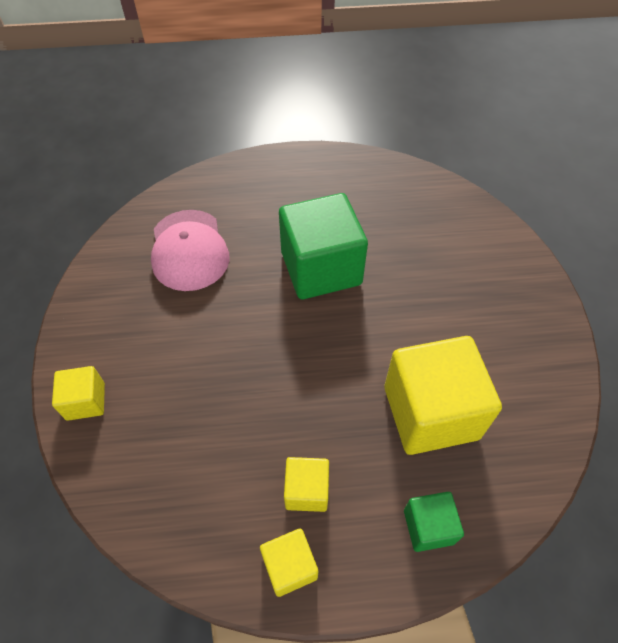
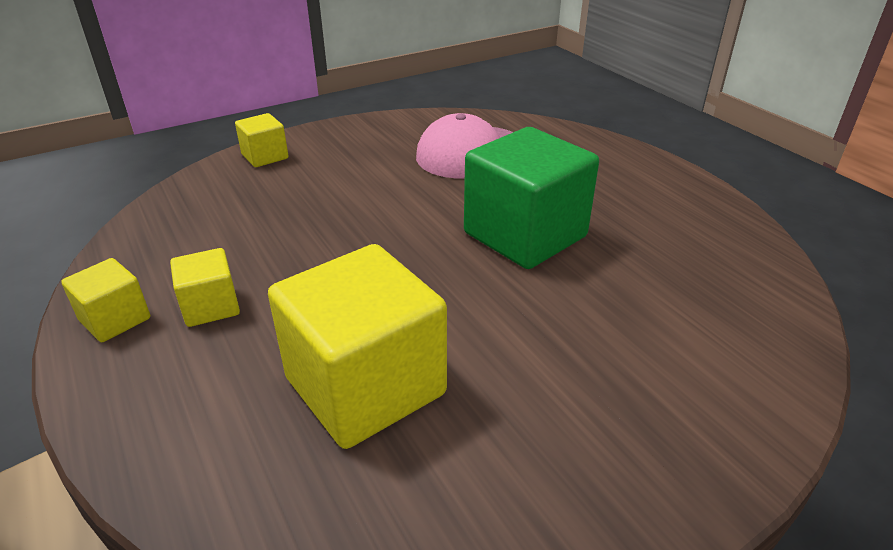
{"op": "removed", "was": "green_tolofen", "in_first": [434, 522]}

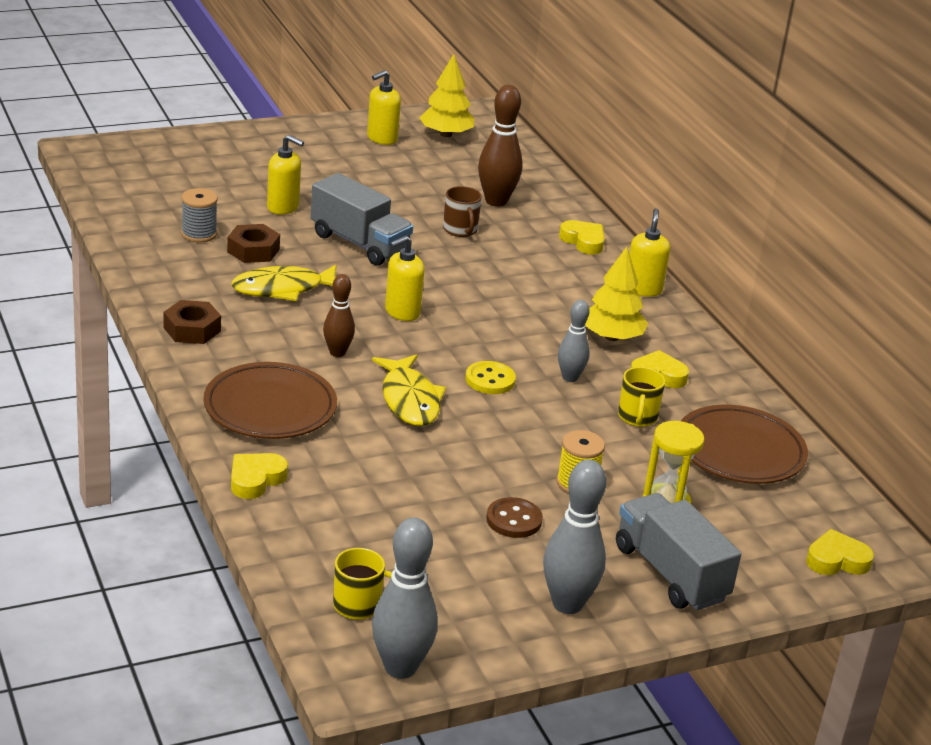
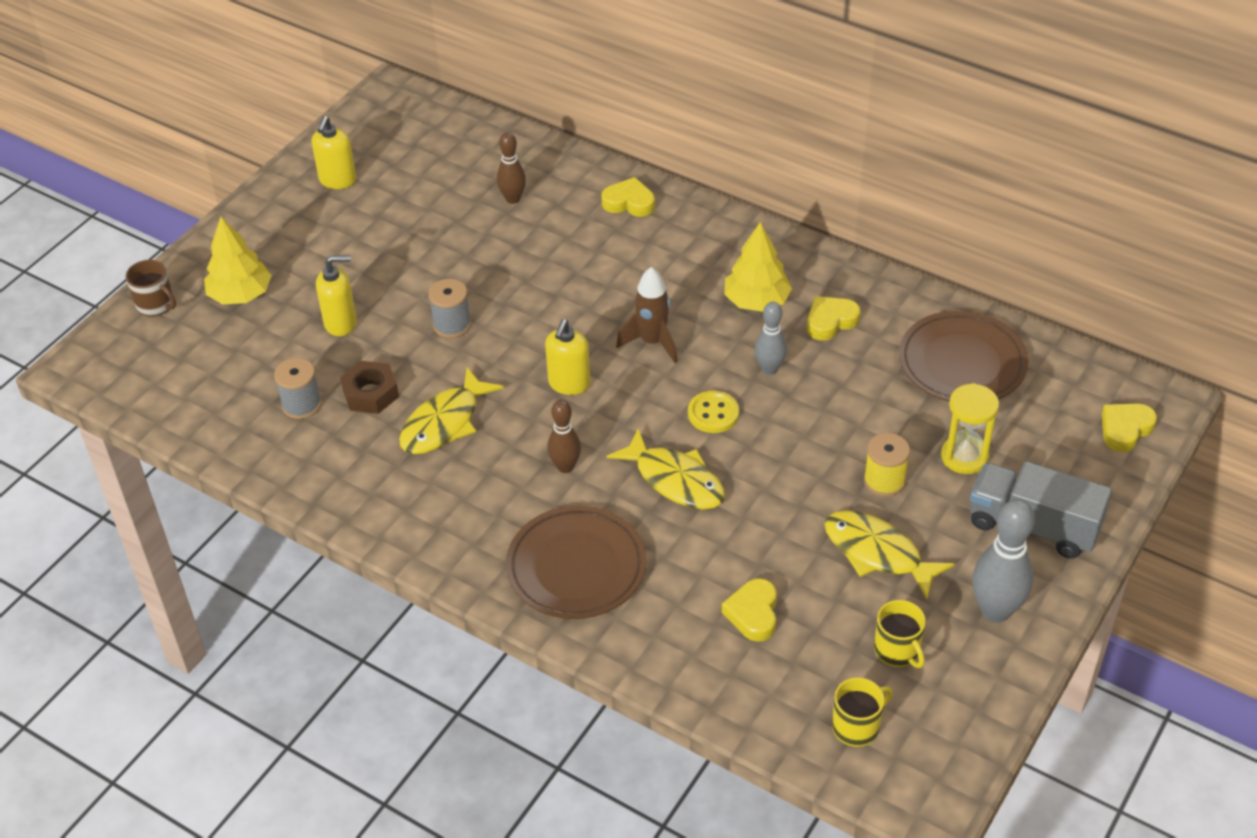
{"op": "moved", "was": "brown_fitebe", "in_first": [462, 211], "in_second": [151, 288]}
{"op": "moved", "was": "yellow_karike", "in_first": [446, 95], "in_second": [238, 260]}
{"op": "replaced", "was": "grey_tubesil", "now": "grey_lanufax", "in_first": [362, 219], "in_second": [449, 308]}
{"op": "resized", "was": "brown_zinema", "in_first": [500, 146], "in_second": [511, 168], "ratio": 0.61}
{"op": "added", "now": "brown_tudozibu", "in_second": [646, 315]}
{"op": "moved", "was": "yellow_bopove", "in_first": [259, 476], "in_second": [749, 610]}
{"op": "replaced", "was": "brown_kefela", "now": "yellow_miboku", "in_first": [514, 517], "in_second": [889, 554]}
{"op": "moved", "was": "yellow_fitebe", "in_first": [641, 397], "in_second": [900, 634]}
{"op": "removed", "was": "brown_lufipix", "in_first": [192, 322]}
{"op": "removed", "was": "grey_zinema", "in_first": [405, 598]}
{"op": "removed", "was": "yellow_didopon", "in_first": [649, 252]}

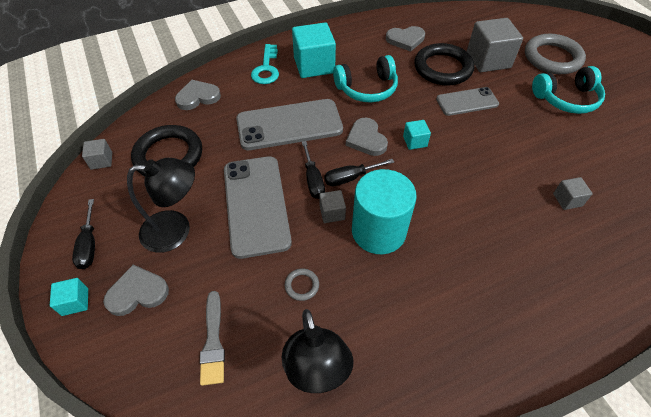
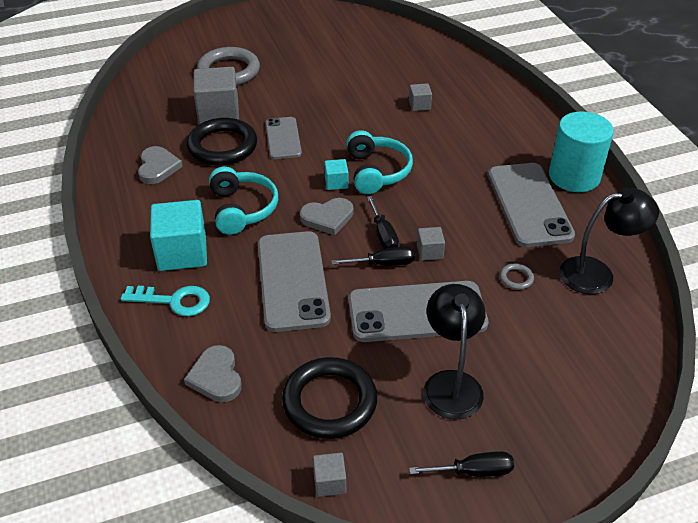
{"op": "moved", "was": "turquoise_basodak", "in_first": [568, 90], "in_second": [379, 162]}
{"op": "added", "now": "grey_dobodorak", "in_second": [531, 205]}
{"op": "moved", "was": "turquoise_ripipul", "in_first": [384, 211], "in_second": [581, 151]}
{"op": "removed", "was": "turquoise_tolofen", "in_first": [69, 297]}
{"op": "removed", "was": "grey_bopove", "in_first": [136, 290]}
{"op": "removed", "was": "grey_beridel", "in_first": [212, 338]}

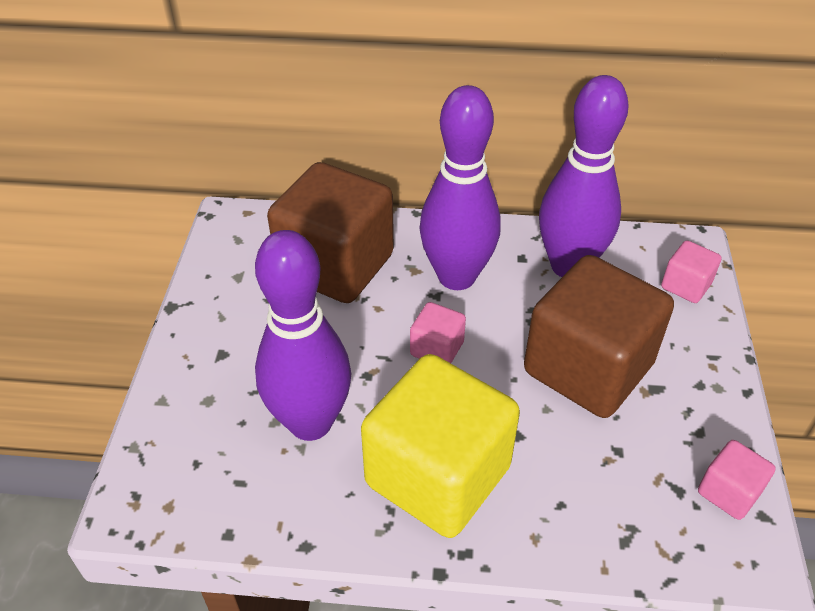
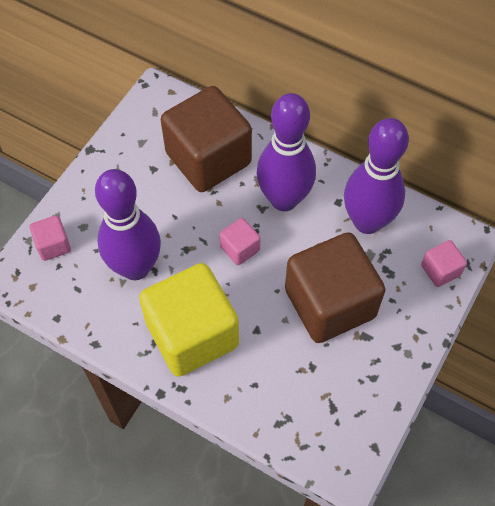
{"op": "moved", "was": "pink_tolofen", "in_first": [737, 480], "in_second": [50, 238]}

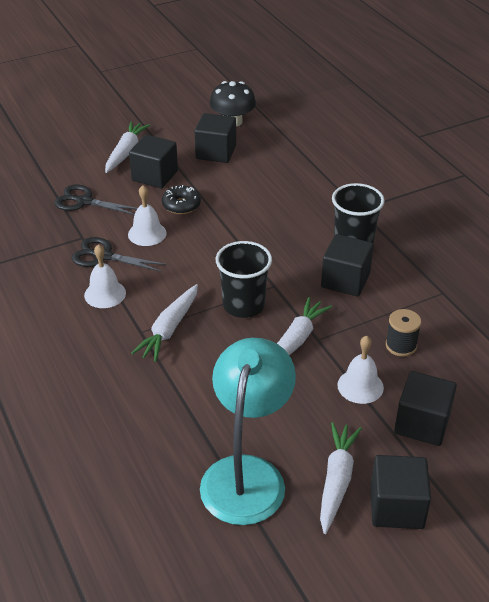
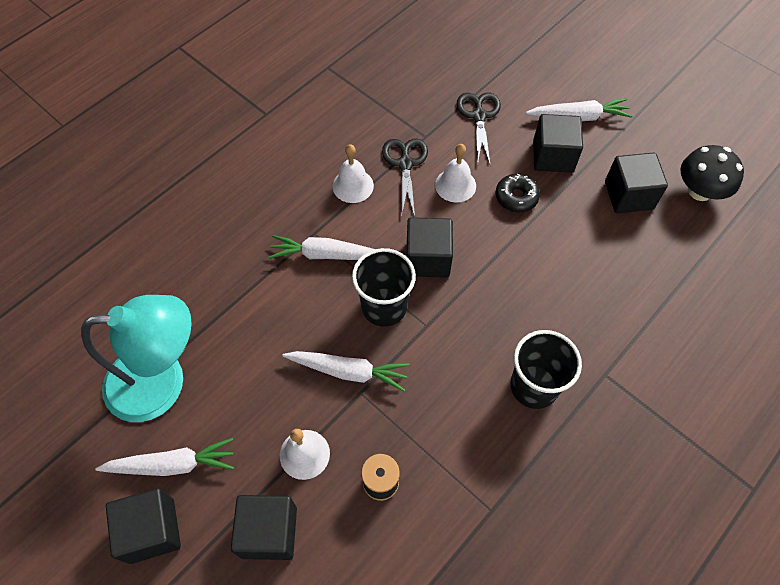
{"op": "moved", "was": "black_tolofen", "in_first": [347, 265], "in_second": [429, 247]}

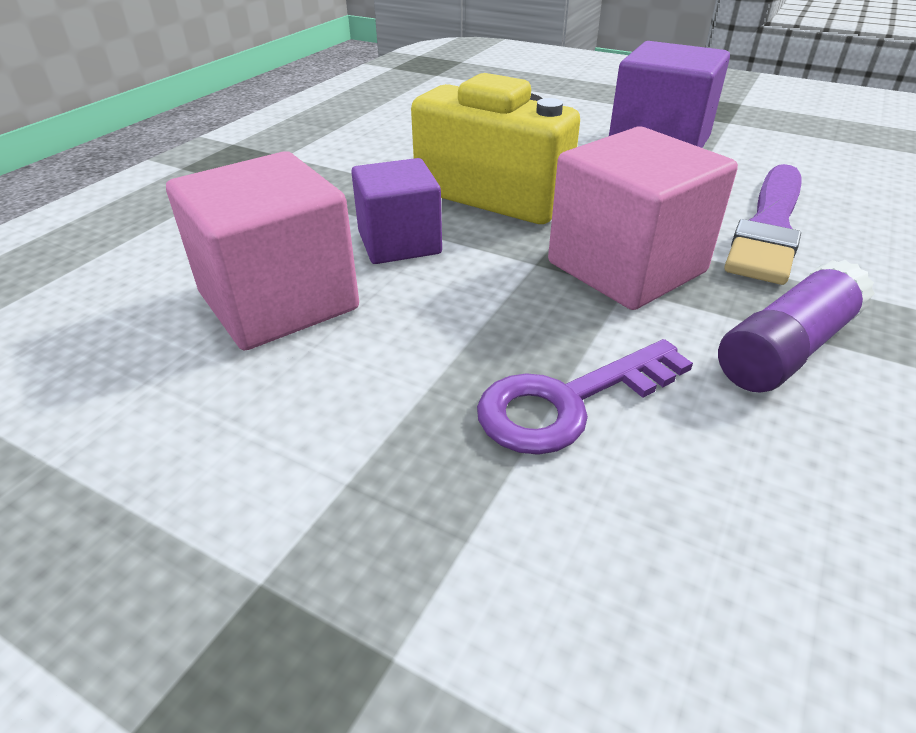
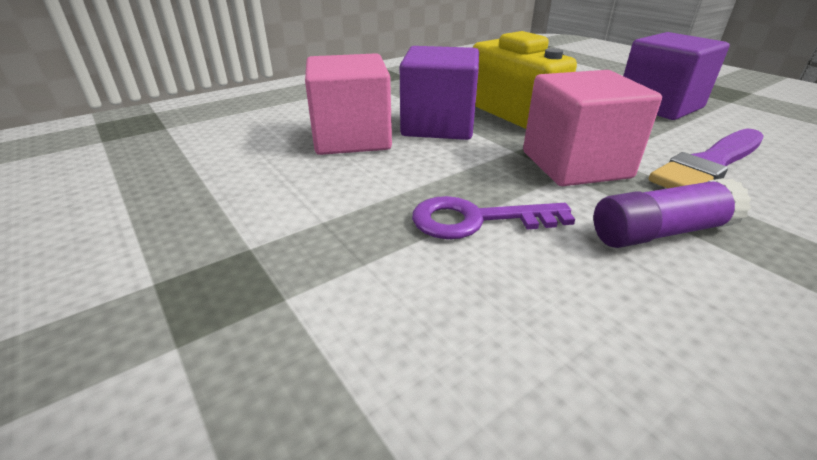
{"op": "resized", "was": "purple_tolofen", "in_first": [396, 211], "in_second": [439, 93], "ratio": 1.52}

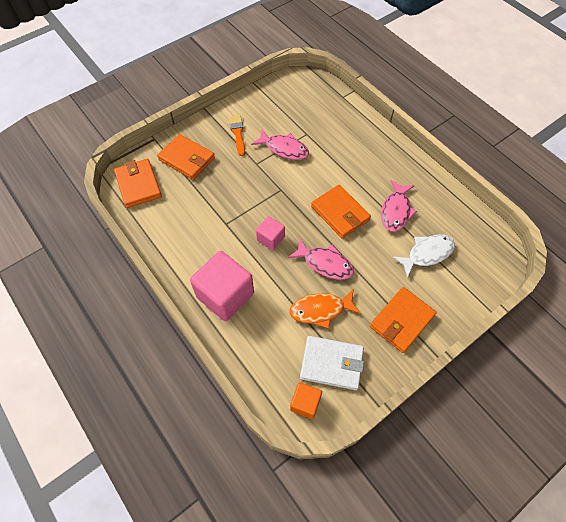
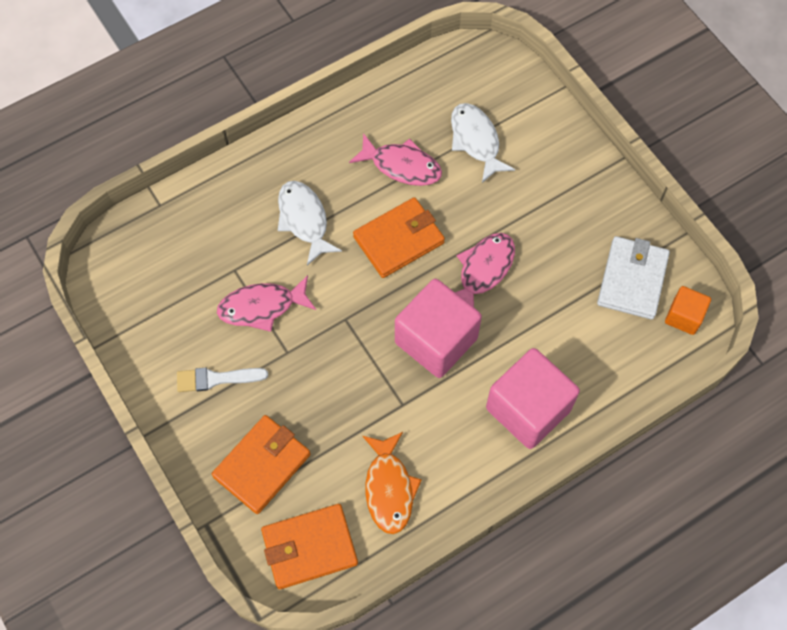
{"op": "recoloured", "was": "orange_beridel", "now": "white_beridel", "in_first": [237, 135], "in_second": [222, 380]}
{"op": "turned", "was": "pink_miboku", "in_first": [280, 144], "in_second": [266, 303], "clockwise": -135}
{"op": "added", "now": "white_miboku", "in_second": [310, 223]}
{"op": "moved", "was": "orange_miboku", "in_first": [325, 309], "in_second": [392, 483]}
{"op": "resized", "was": "pink_tolofen", "in_first": [270, 233], "in_second": [438, 328], "ratio": 1.92}
{"op": "removed", "was": "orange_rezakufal", "in_first": [403, 320]}

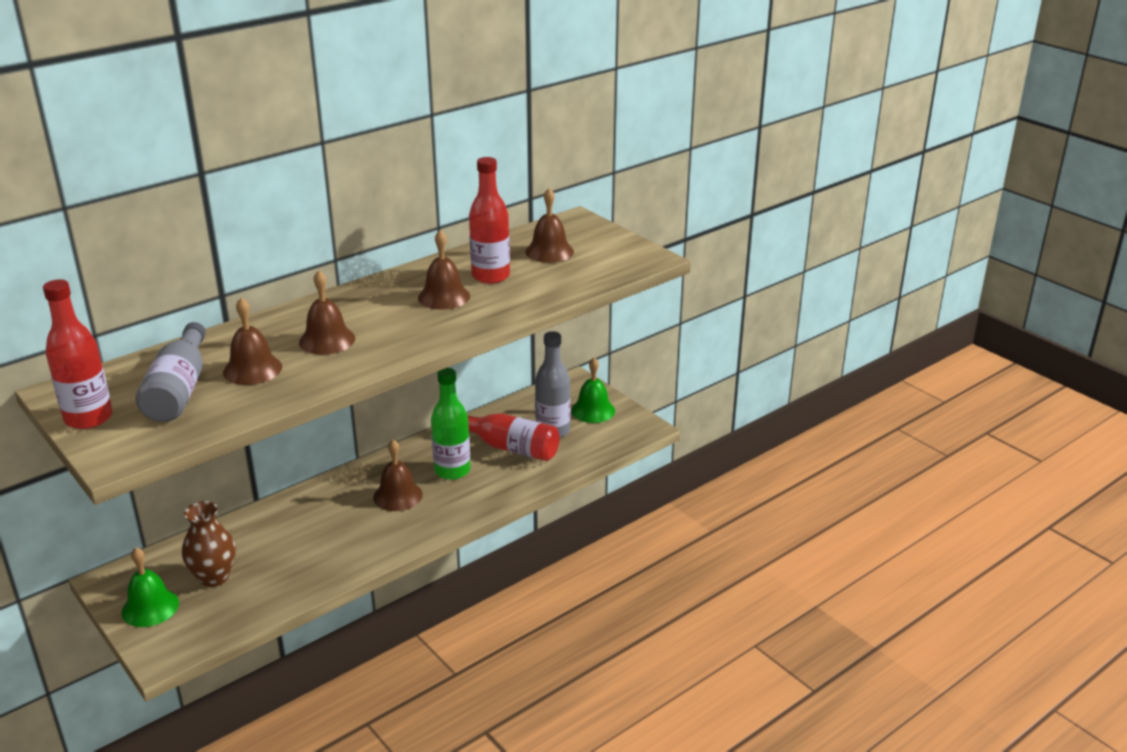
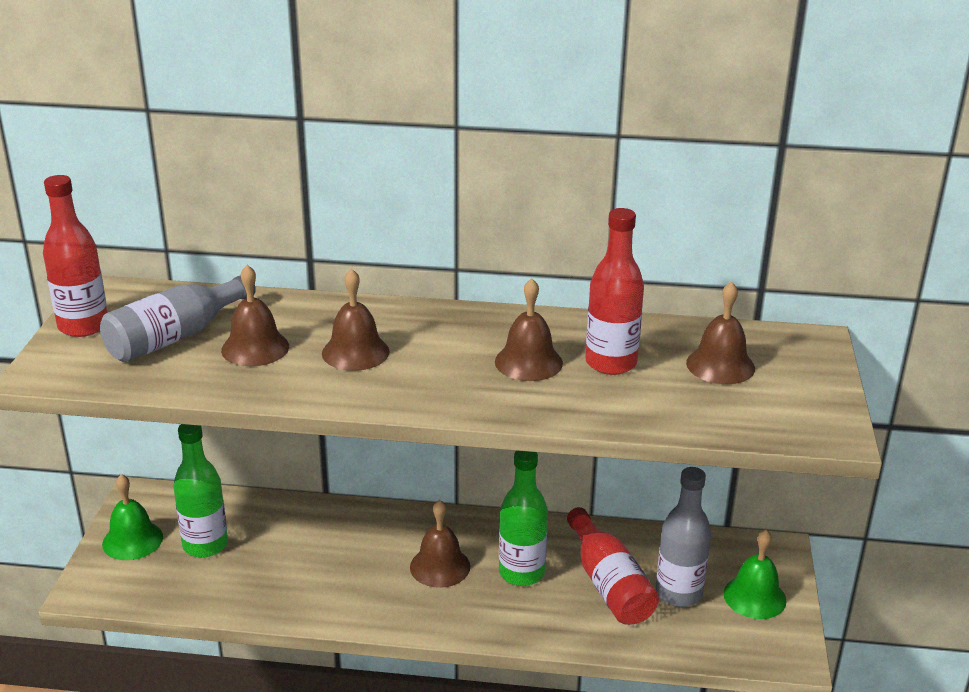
{"op": "replaced", "was": "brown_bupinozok", "now": "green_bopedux", "in_first": [209, 544], "in_second": [200, 490]}

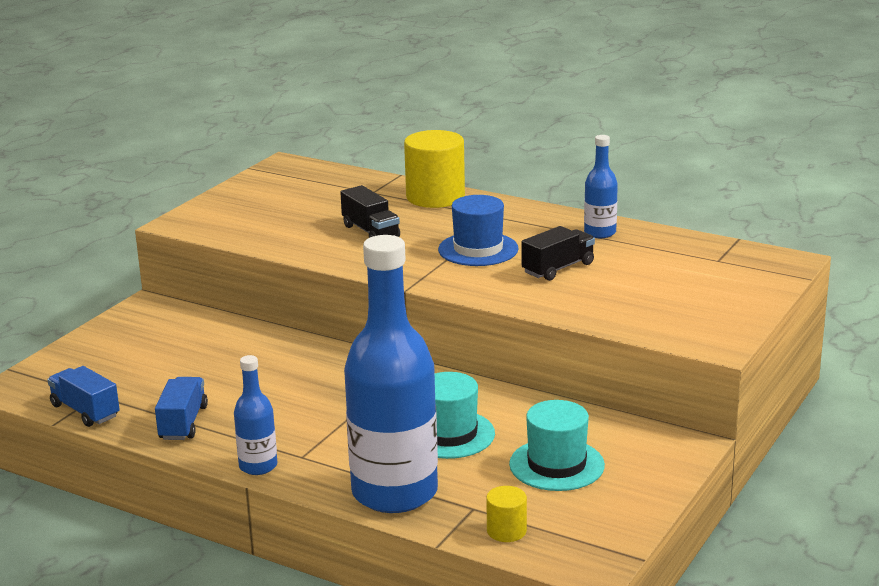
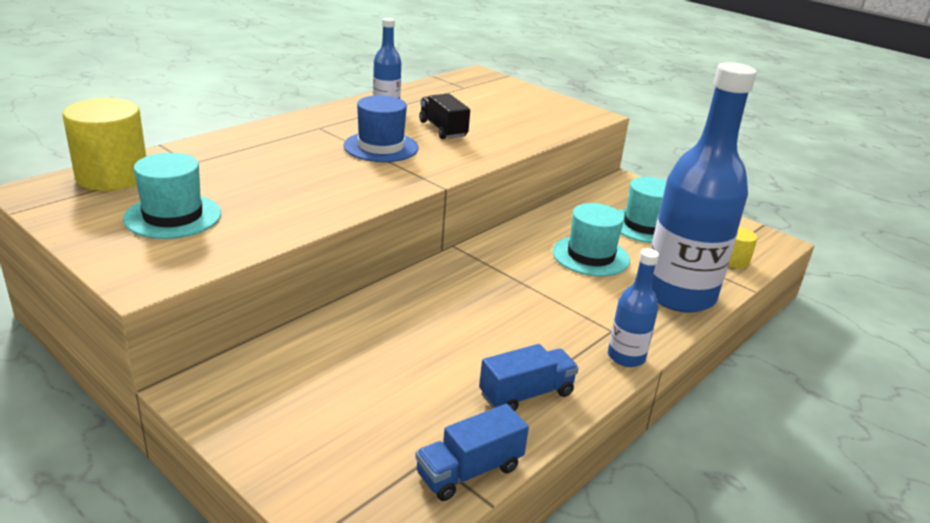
{"op": "moved", "was": "yellow_ripipul", "in_first": [434, 169], "in_second": [104, 144]}
{"op": "added", "now": "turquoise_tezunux", "in_second": [172, 196]}
{"op": "turned", "was": "blue_tubesil", "in_first": [181, 408], "in_second": [529, 377], "clockwise": 135}
{"op": "removed", "was": "black_tubesil", "in_first": [370, 211]}

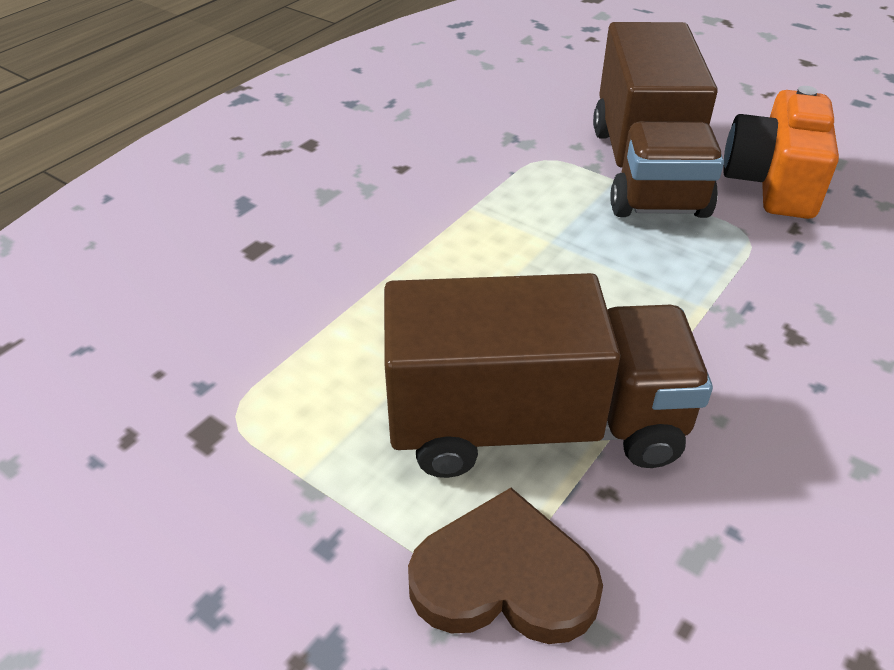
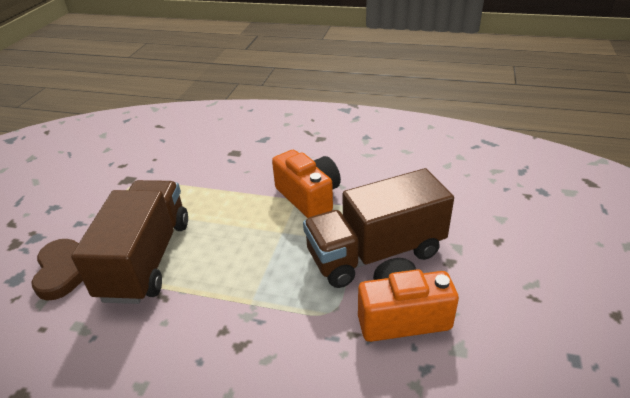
{"op": "turned", "was": "brown_tubesil", "in_first": [548, 375], "in_second": [129, 242], "clockwise": -150}
{"op": "added", "now": "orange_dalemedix", "in_second": [306, 184]}

